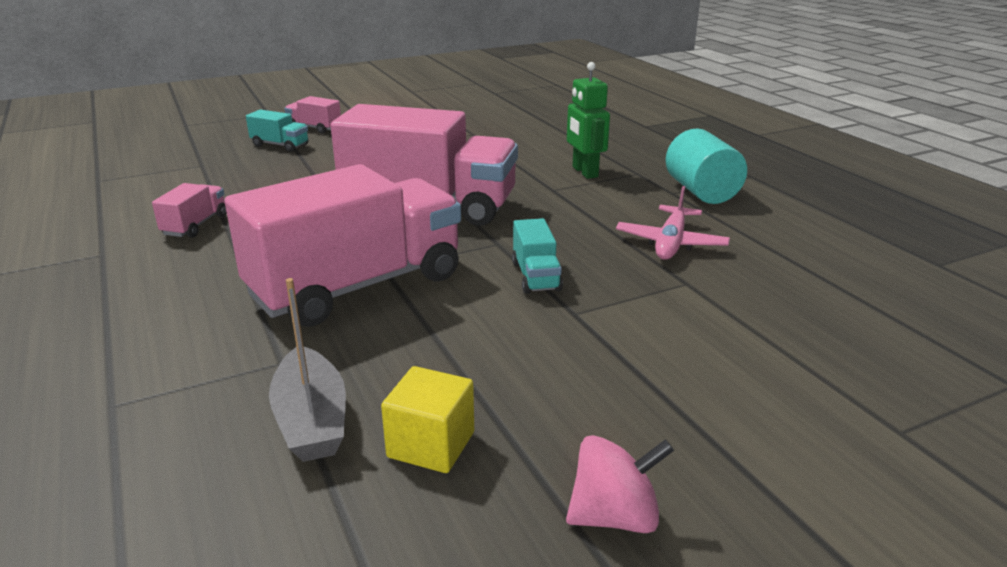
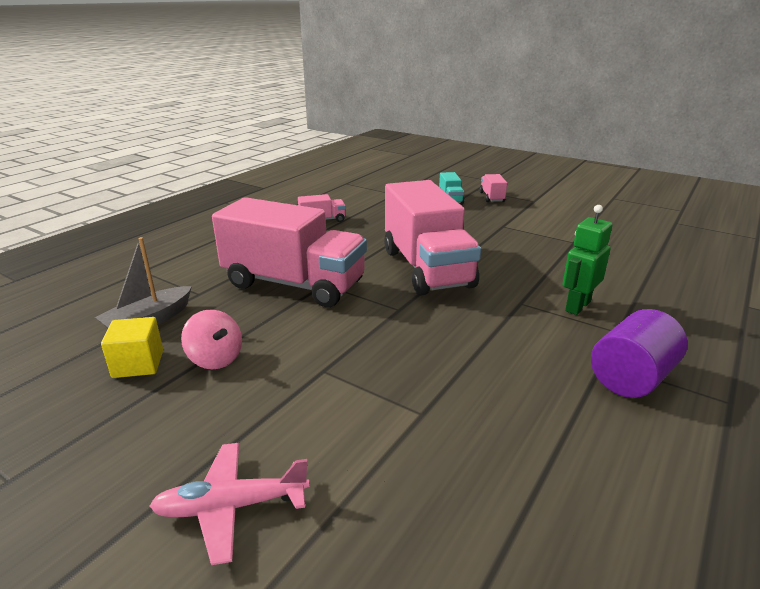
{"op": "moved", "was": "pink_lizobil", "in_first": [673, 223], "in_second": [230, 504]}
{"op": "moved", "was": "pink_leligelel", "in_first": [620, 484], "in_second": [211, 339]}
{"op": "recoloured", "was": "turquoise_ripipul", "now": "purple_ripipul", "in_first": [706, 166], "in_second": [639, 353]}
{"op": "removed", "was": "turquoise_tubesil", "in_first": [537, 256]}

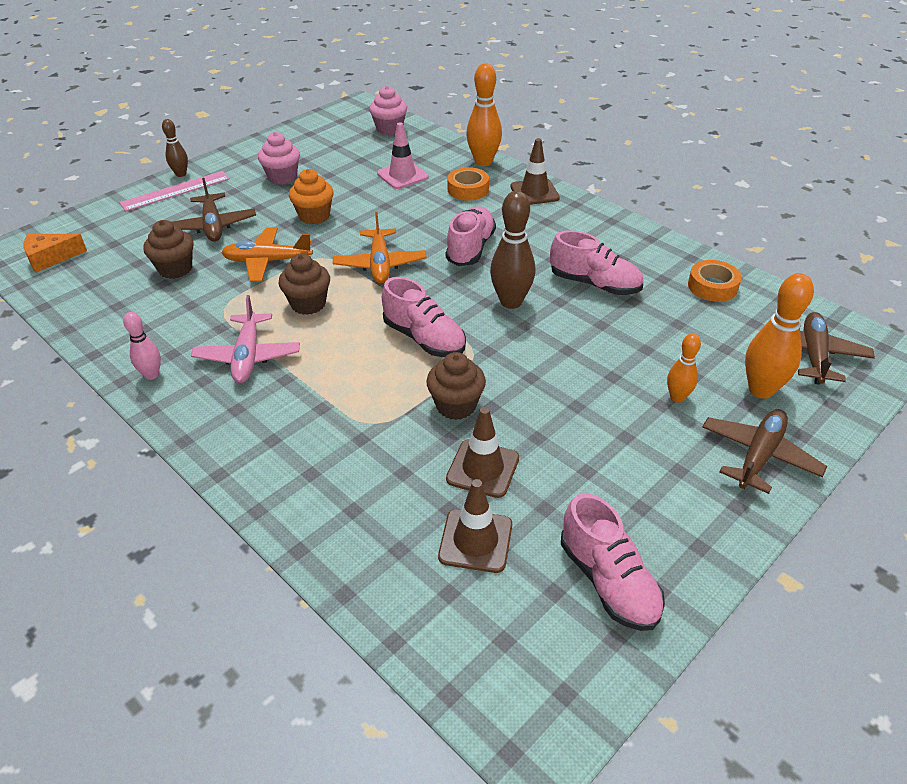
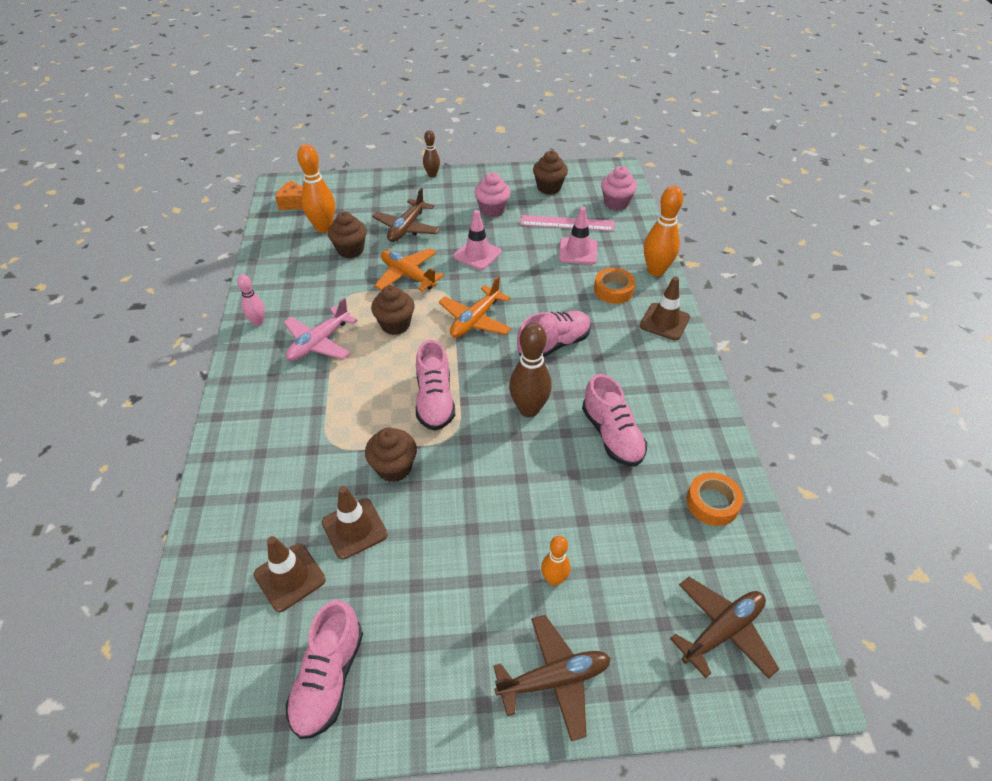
{"op": "moved", "was": "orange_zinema", "in_first": [779, 336], "in_second": [316, 188]}
{"op": "replaced", "was": "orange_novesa", "now": "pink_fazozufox", "in_first": [311, 196], "in_second": [477, 240]}
{"op": "moved", "was": "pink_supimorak", "in_first": [174, 191], "in_second": [567, 223]}
{"op": "added", "now": "brown_novesa", "in_second": [550, 173]}

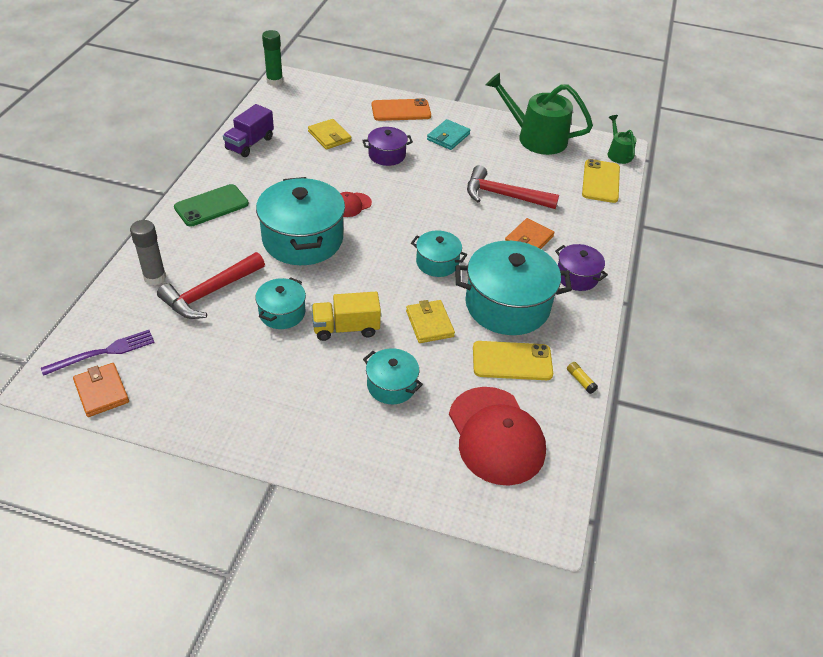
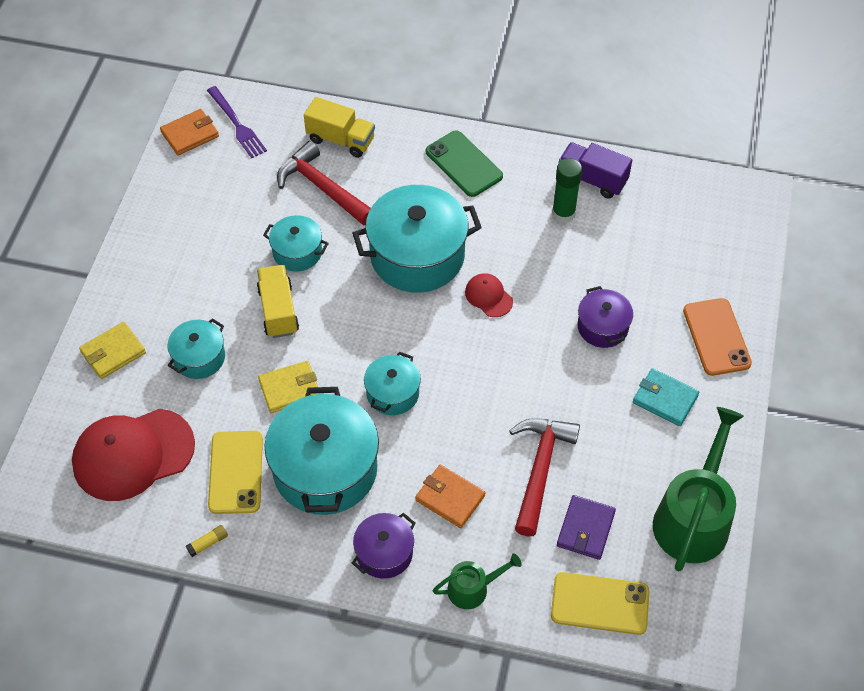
{"op": "moved", "was": "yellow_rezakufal", "in_first": [329, 134], "in_second": [112, 350]}
{"op": "replaced", "was": "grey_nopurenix", "now": "yellow_tubesil", "in_first": [148, 252], "in_second": [339, 127]}
{"op": "moved", "was": "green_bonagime", "in_first": [622, 139], "in_second": [477, 581]}
{"op": "moved", "was": "green_nopurenix", "in_first": [272, 58], "in_second": [567, 190]}
{"op": "added", "now": "purple_rezakufal", "in_second": [586, 527]}

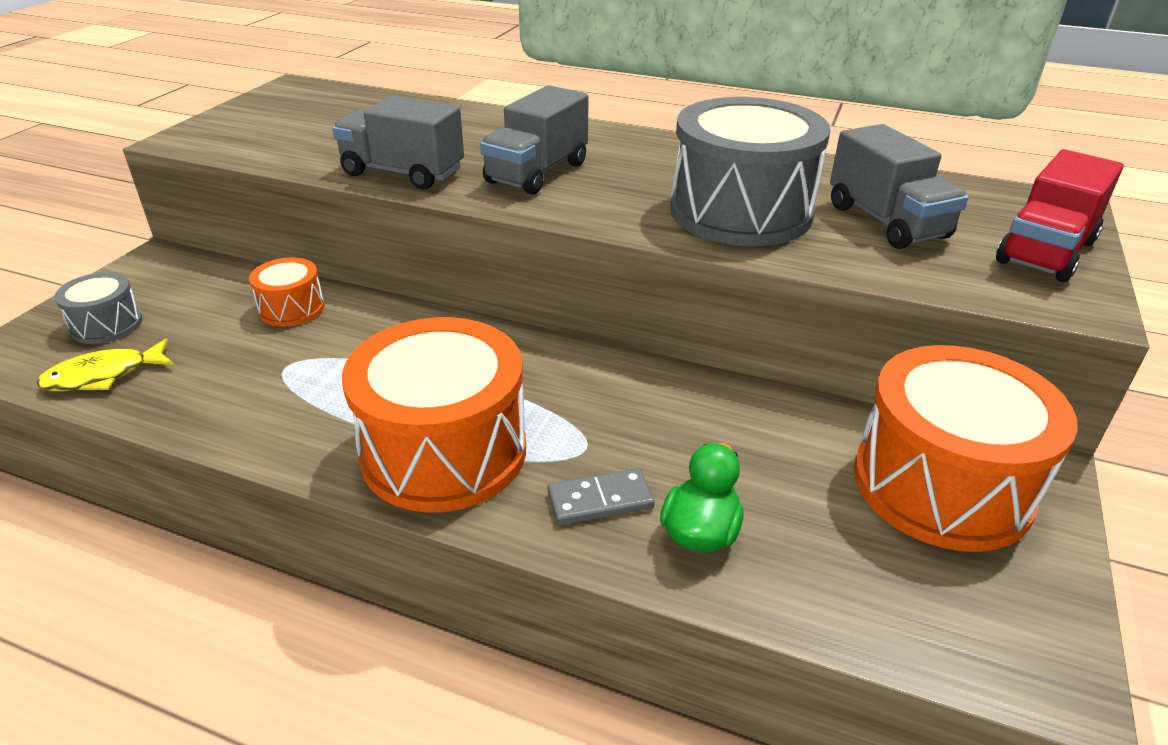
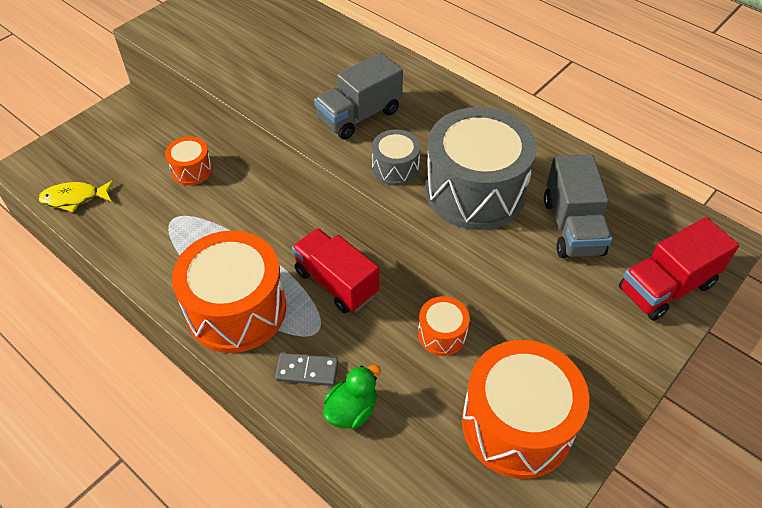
{"op": "added", "now": "red_tubesil", "in_second": [335, 270]}
{"op": "moved", "was": "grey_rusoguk", "in_first": [98, 308], "in_second": [396, 158]}
{"op": "added", "now": "orange_rusoguk", "in_second": [444, 326]}
{"op": "removed", "was": "grey_tubesil", "in_first": [398, 142]}

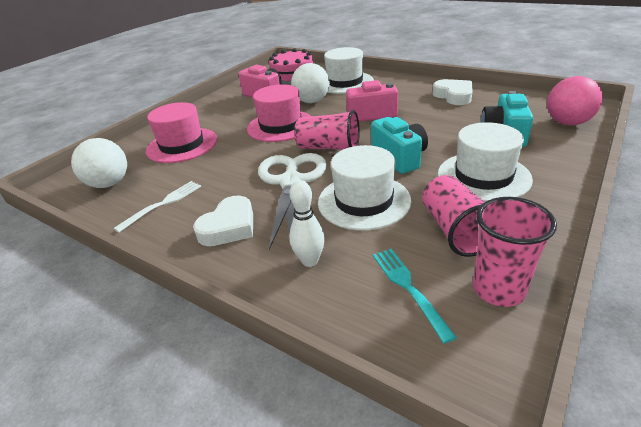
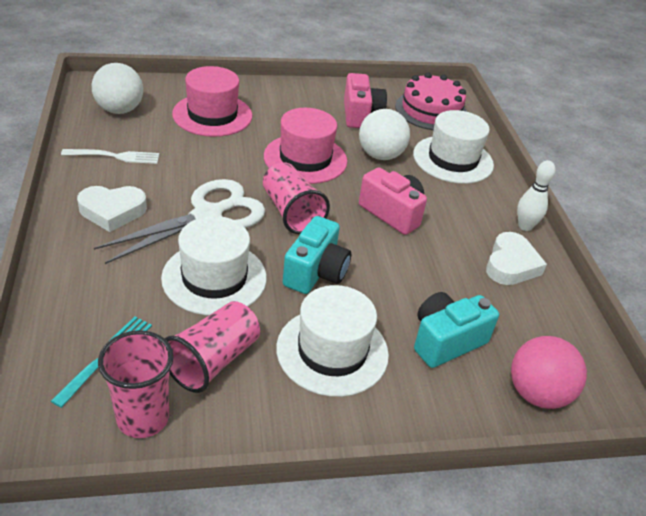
{"op": "moved", "was": "white_zinema", "in_first": [307, 223], "in_second": [536, 195]}

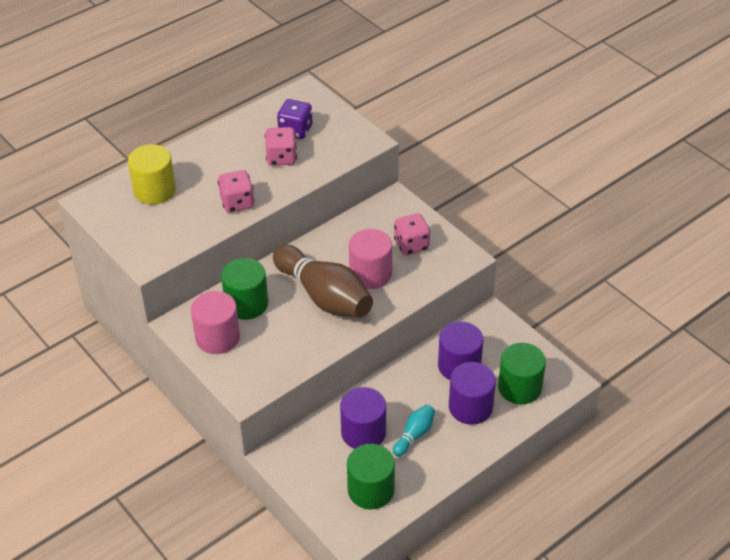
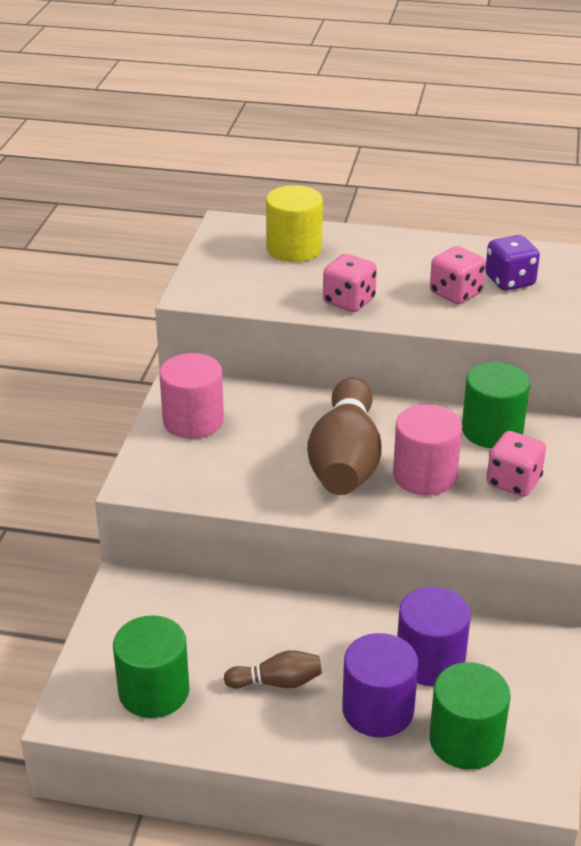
{"op": "recoloured", "was": "turquoise_zinema", "now": "brown_zinema", "in_first": [414, 430], "in_second": [273, 669]}
{"op": "moved", "was": "green_ripipul", "in_first": [244, 289], "in_second": [496, 405]}
{"op": "removed", "was": "purple_ripipul", "in_first": [363, 418]}

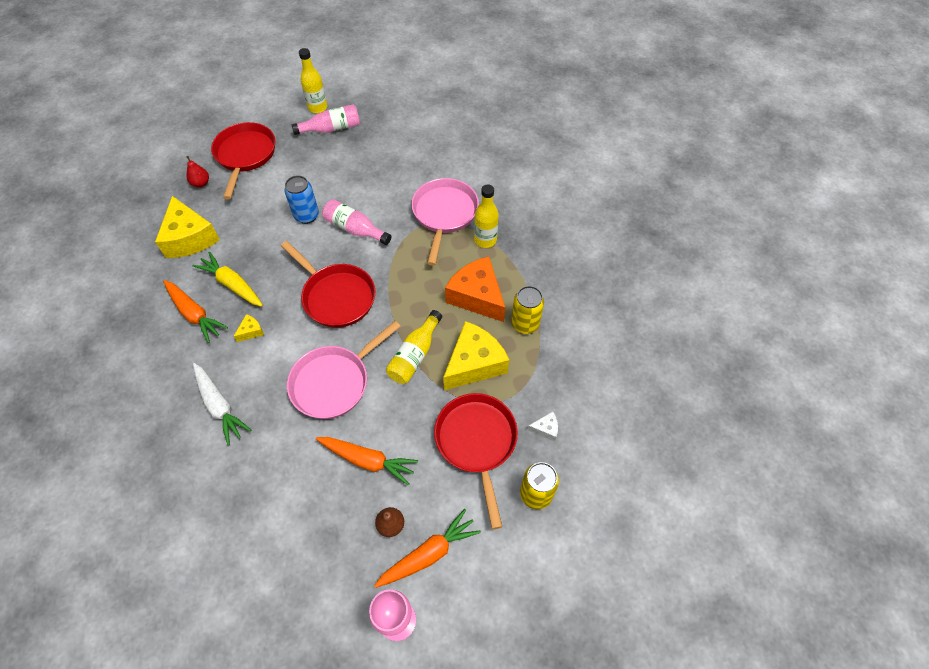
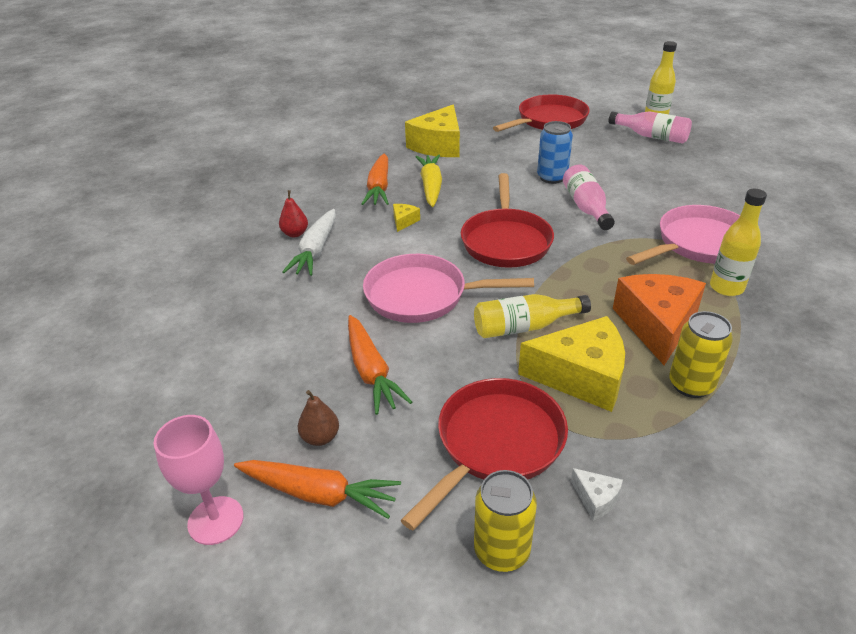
{"op": "moved", "was": "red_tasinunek", "in_first": [197, 171], "in_second": [293, 213]}
{"op": "turned", "was": "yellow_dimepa", "in_first": [249, 328], "in_second": [406, 218], "clockwise": -75}

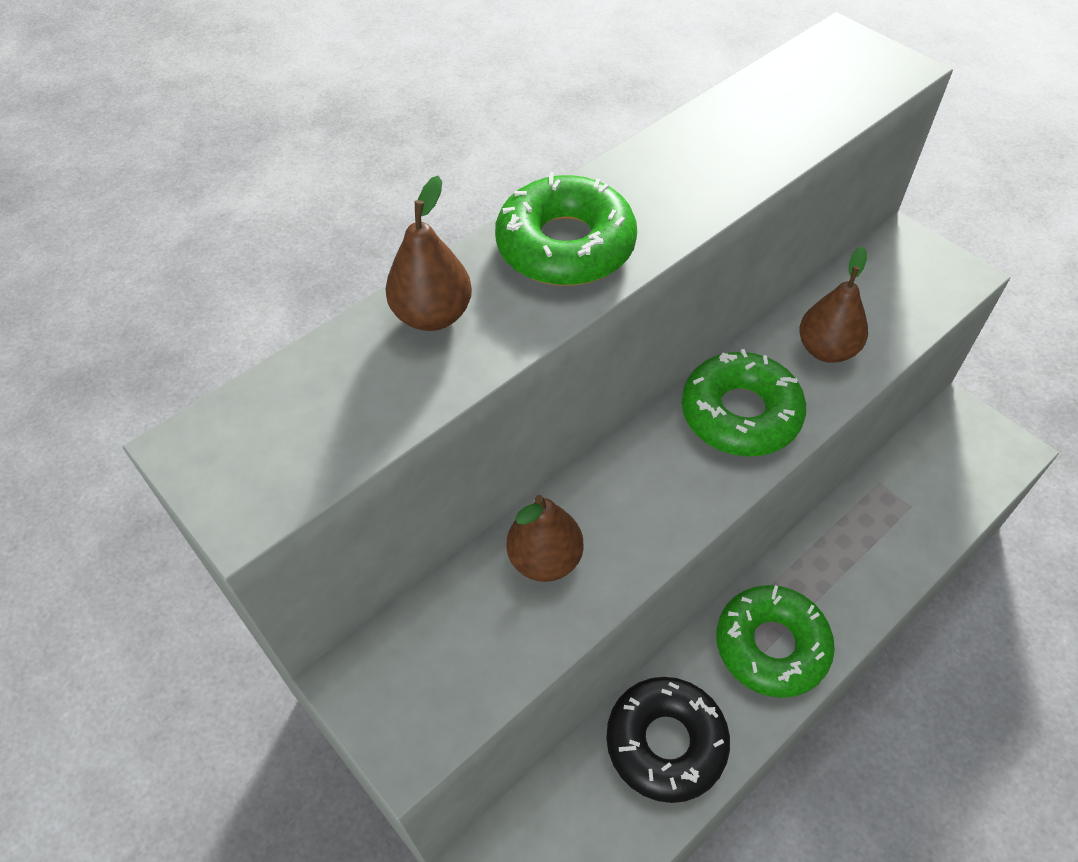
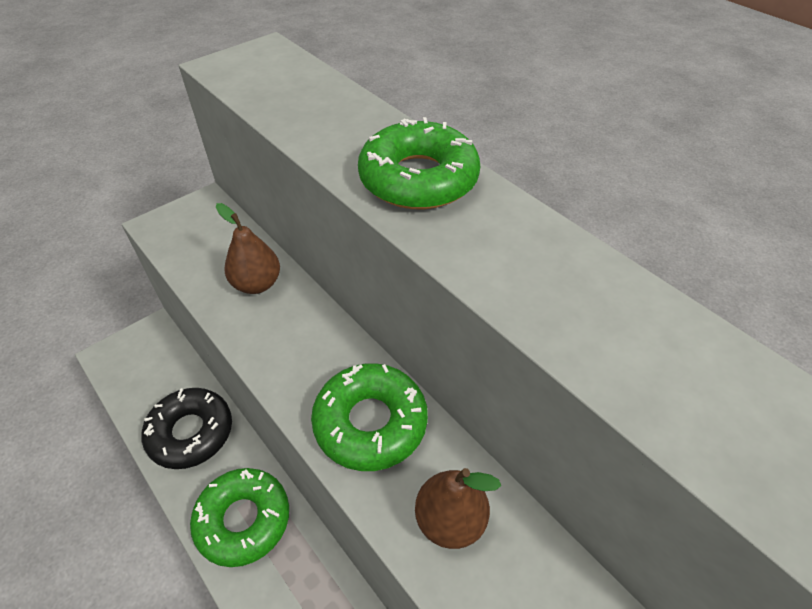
{"op": "removed", "was": "brown_tasinunek", "in_first": [428, 253]}

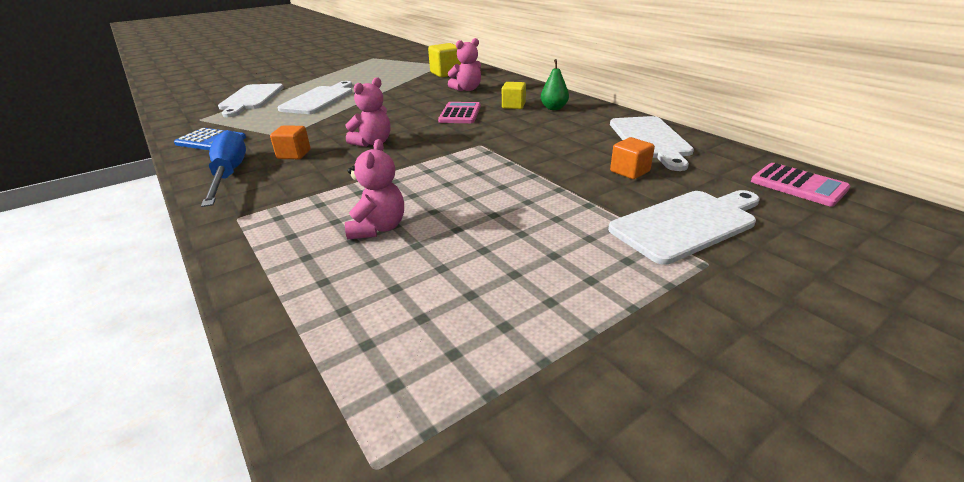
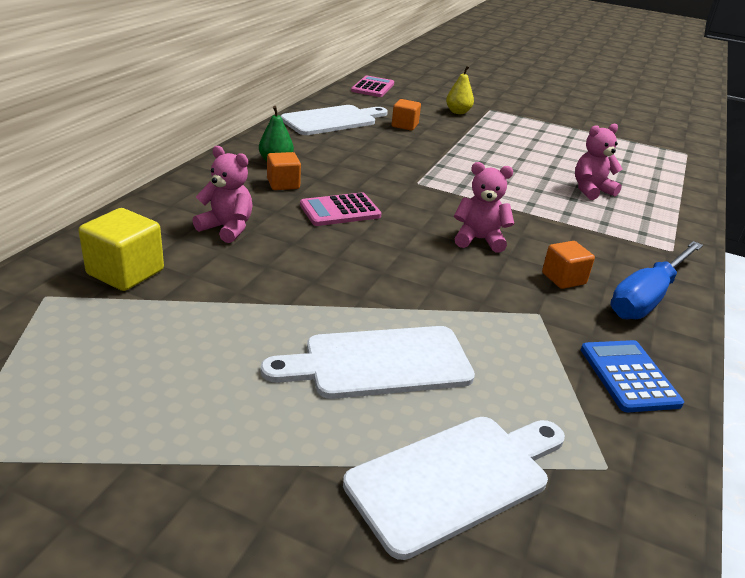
{"op": "recoloured", "was": "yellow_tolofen", "now": "orange_tolofen", "in_first": [514, 95], "in_second": [284, 171]}
{"op": "replaced", "was": "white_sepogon", "now": "yellow_tasinunek", "in_first": [684, 227], "in_second": [460, 90]}

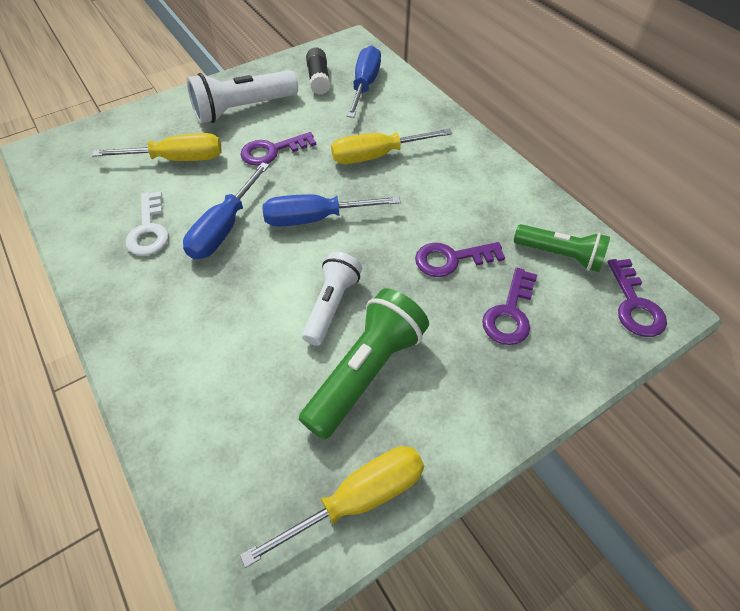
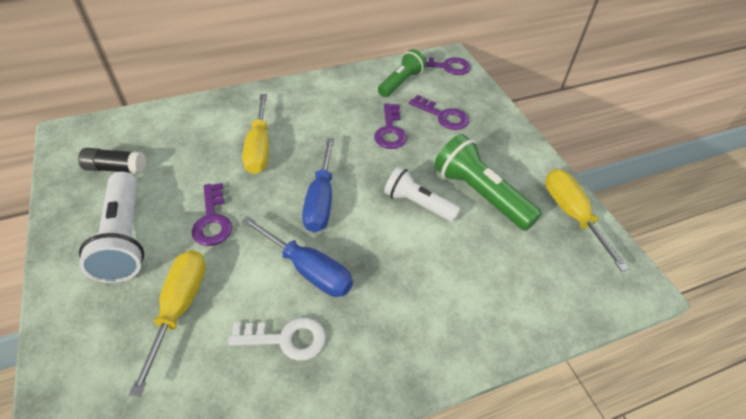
{"op": "removed", "was": "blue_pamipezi", "in_first": [364, 81]}

